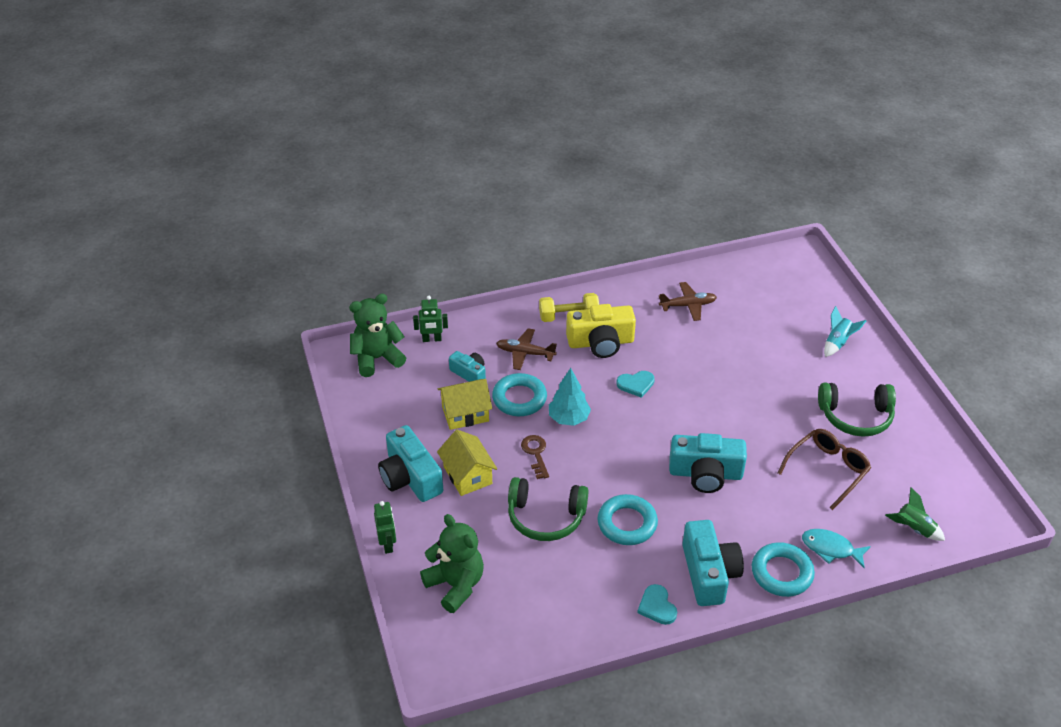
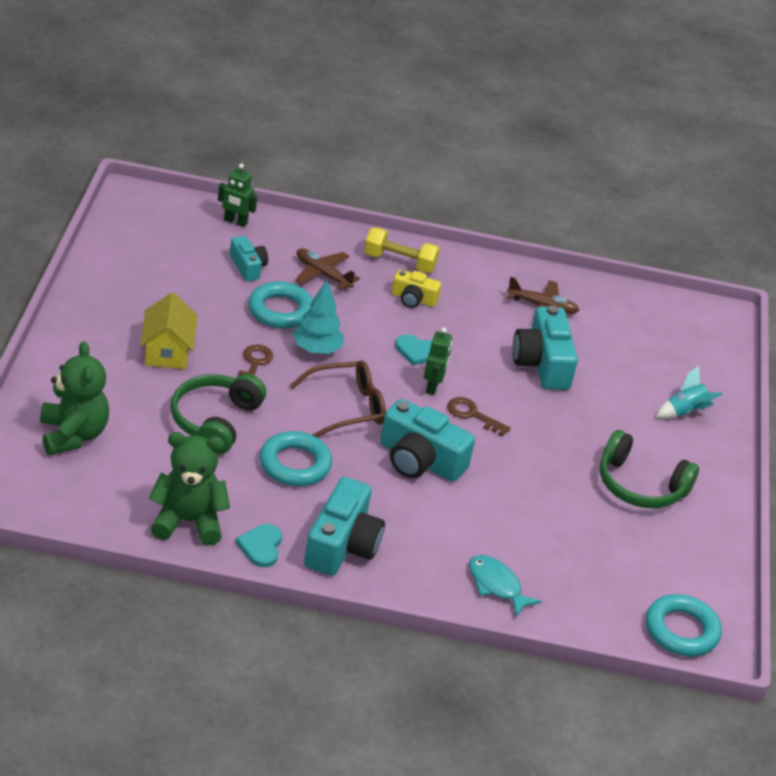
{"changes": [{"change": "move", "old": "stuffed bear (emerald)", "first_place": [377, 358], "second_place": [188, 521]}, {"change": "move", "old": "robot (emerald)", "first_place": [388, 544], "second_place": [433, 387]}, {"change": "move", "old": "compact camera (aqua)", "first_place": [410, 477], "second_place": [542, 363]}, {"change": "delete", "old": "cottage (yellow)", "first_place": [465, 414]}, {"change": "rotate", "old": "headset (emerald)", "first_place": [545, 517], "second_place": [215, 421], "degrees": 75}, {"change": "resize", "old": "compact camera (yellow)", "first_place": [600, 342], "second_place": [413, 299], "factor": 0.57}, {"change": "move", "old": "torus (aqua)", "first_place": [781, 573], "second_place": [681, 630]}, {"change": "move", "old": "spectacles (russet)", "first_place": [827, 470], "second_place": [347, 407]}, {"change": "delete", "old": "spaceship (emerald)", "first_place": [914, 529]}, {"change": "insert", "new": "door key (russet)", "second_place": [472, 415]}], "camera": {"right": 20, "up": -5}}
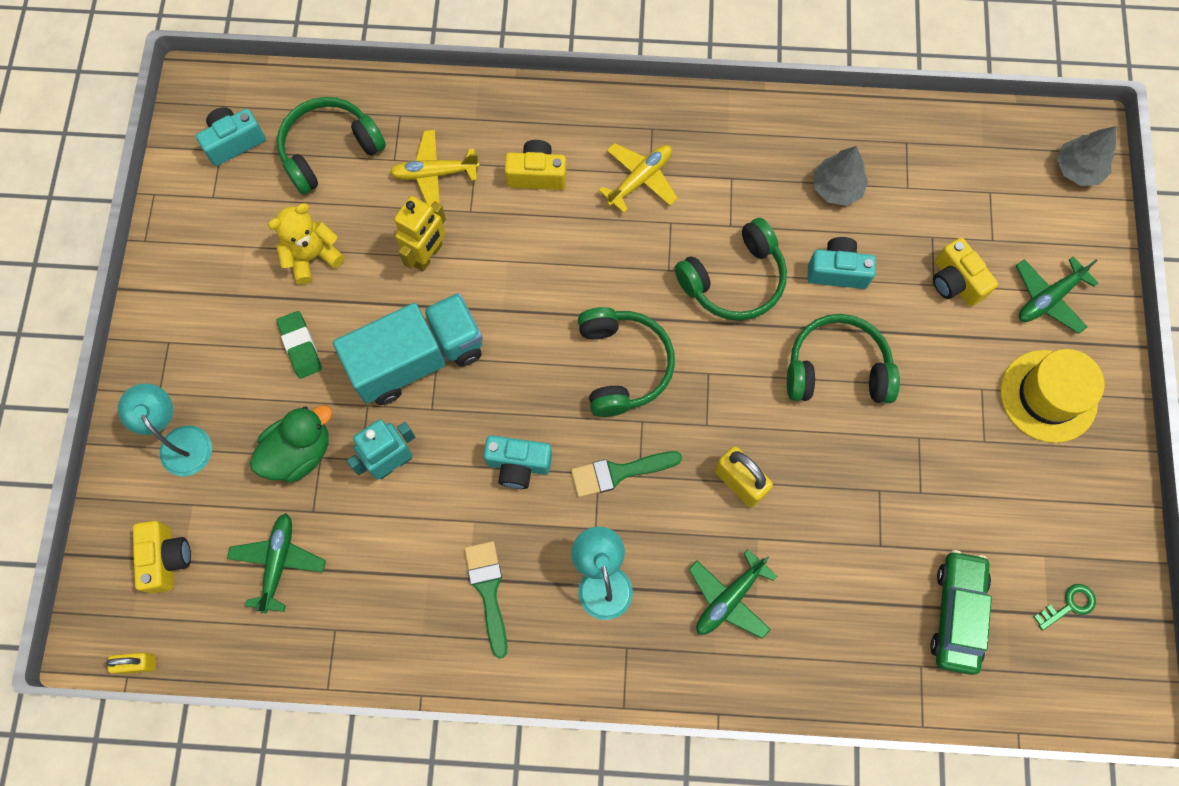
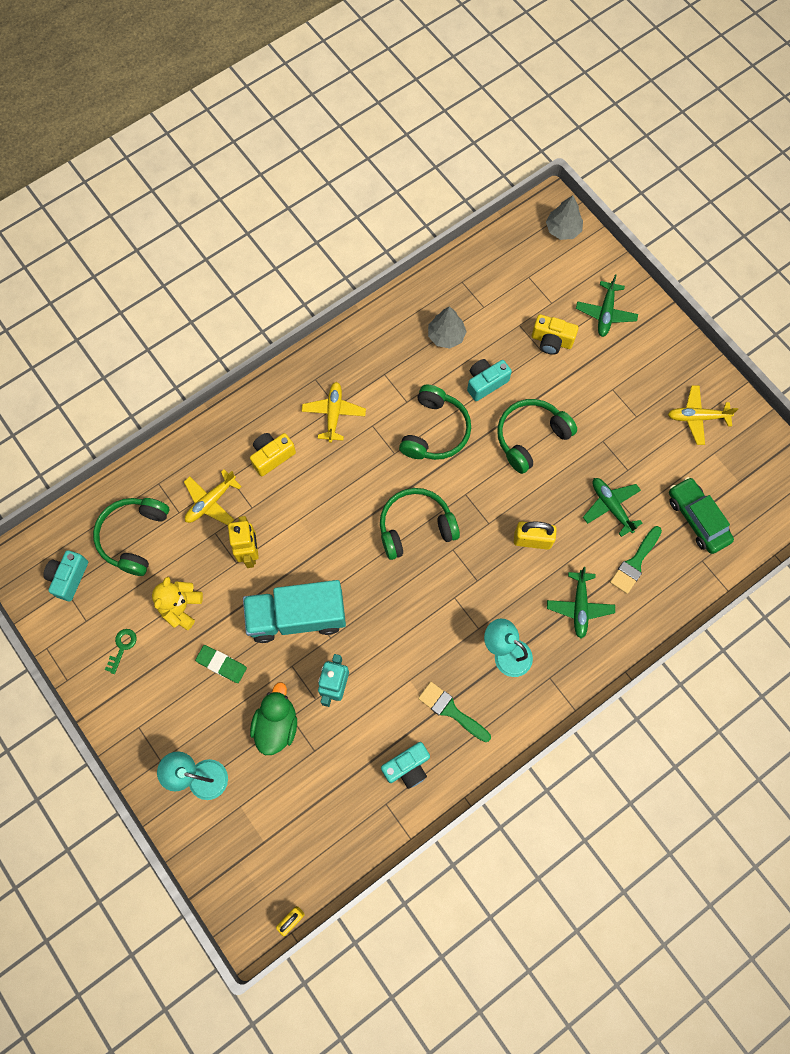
{"changes": [{"change": "delete", "old": "compact camera (yellow)", "first_place": [166, 559]}, {"change": "move", "old": "plane (emerald)", "first_place": [278, 562], "second_place": [611, 507]}, {"change": "rotate", "old": "lorry (aqua)", "first_place": [417, 359], "second_place": [297, 616], "degrees": -120}, {"change": "move", "old": "compact camera (aqua)", "first_place": [518, 465], "second_place": [407, 767]}, {"change": "move", "old": "paintbrush (emerald)", "first_place": [618, 472], "second_place": [635, 563]}, {"change": "rotate", "old": "headset (emerald)", "first_place": [622, 365], "second_place": [415, 527], "degrees": -60}, {"change": "delete", "old": "hat (yellow)", "first_place": [1048, 396]}, {"change": "move", "old": "door key (emerald)", "first_place": [1069, 605], "second_place": [122, 647]}, {"change": "insert", "new": "plane (yellow)", "second_place": [697, 417]}], "camera": {"right": -40, "up": 0}}
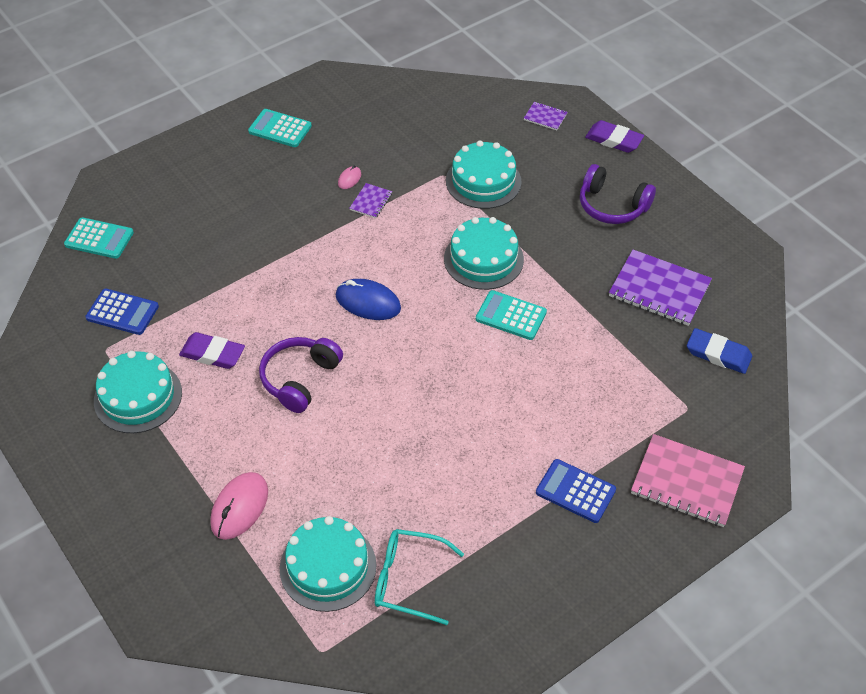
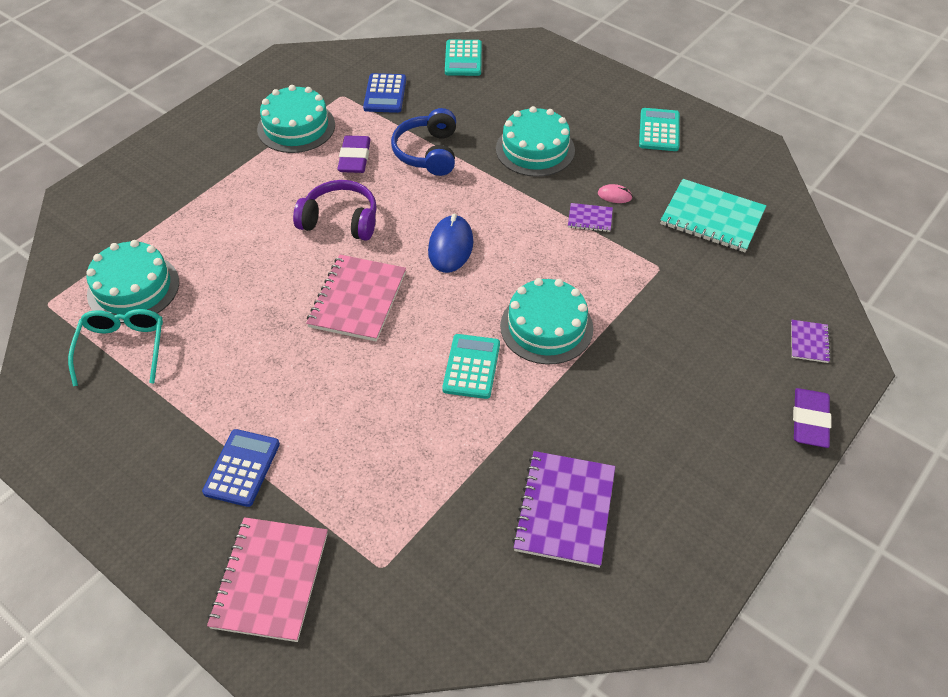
{"changes": [{"change": "delete", "old": "PC mouse (rosy)", "first_place": [239, 507]}, {"change": "move", "old": "gateau (aqua)", "first_place": [483, 181], "second_place": [535, 149]}, {"change": "delete", "old": "headset (violet)", "first_place": [612, 206]}, {"change": "delete", "old": "pencil eraser (cobalt)", "first_place": [718, 354]}, {"change": "insert", "new": "exercise book (rosy)", "second_place": [357, 299]}, {"change": "insert", "new": "headset (cobalt)", "second_place": [428, 153]}, {"change": "insert", "new": "exercise book (aqua)", "second_place": [712, 218]}], "camera": {"right": 75, "up": 0}}
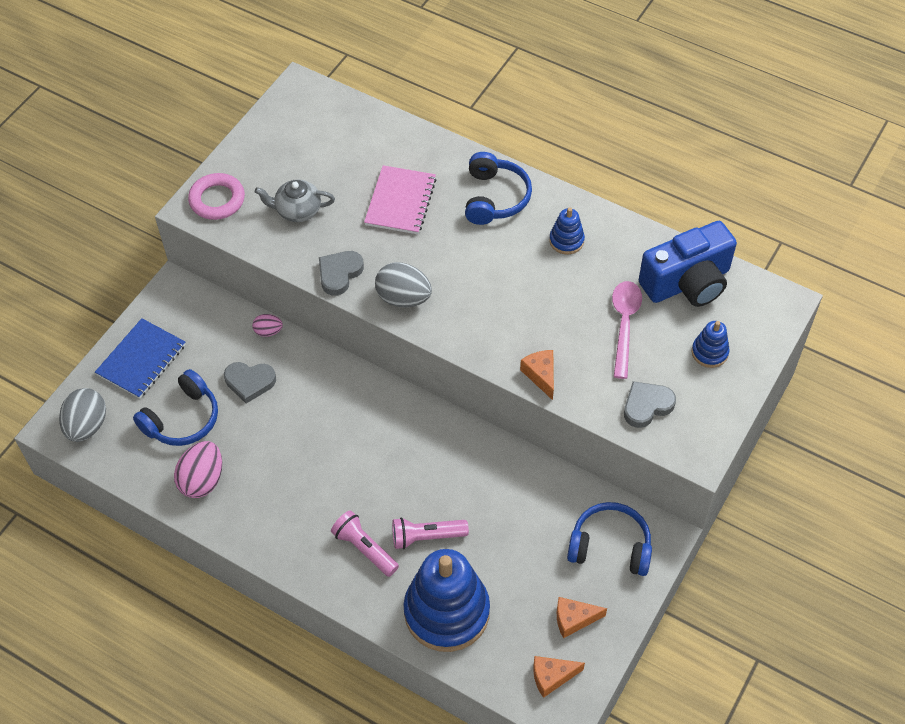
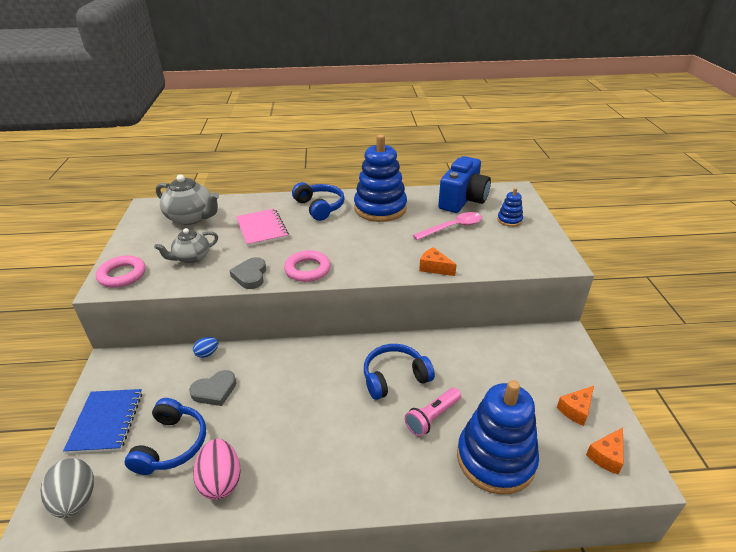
{"changes": [{"change": "recolor", "old": "egg (rosy)", "new": "egg (cobalt)", "first_place": [268, 331], "second_place": [207, 353]}, {"change": "delete", "old": "pocket torch (rosy)", "first_place": [365, 548]}, {"change": "replace", "old": "egg (ash-grey)", "new": "torus (rosy)", "first_place": [403, 298], "second_place": [307, 269]}, {"change": "resize", "old": "ring stacker (cobalt)", "first_place": [566, 240], "second_place": [380, 208], "factor": 2.23}, {"change": "move", "old": "headset (cobalt)", "first_place": [610, 546], "second_place": [395, 378]}, {"change": "rotate", "old": "teaspoon (rosy)", "first_place": [624, 325], "second_place": [452, 227], "degrees": 90}, {"change": "delete", "old": "heart (ash-grey)", "first_place": [646, 406]}, {"change": "insert", "new": "teapot (ash-grey)", "second_place": [192, 218]}], "camera": {"right": -35, "up": -20}}
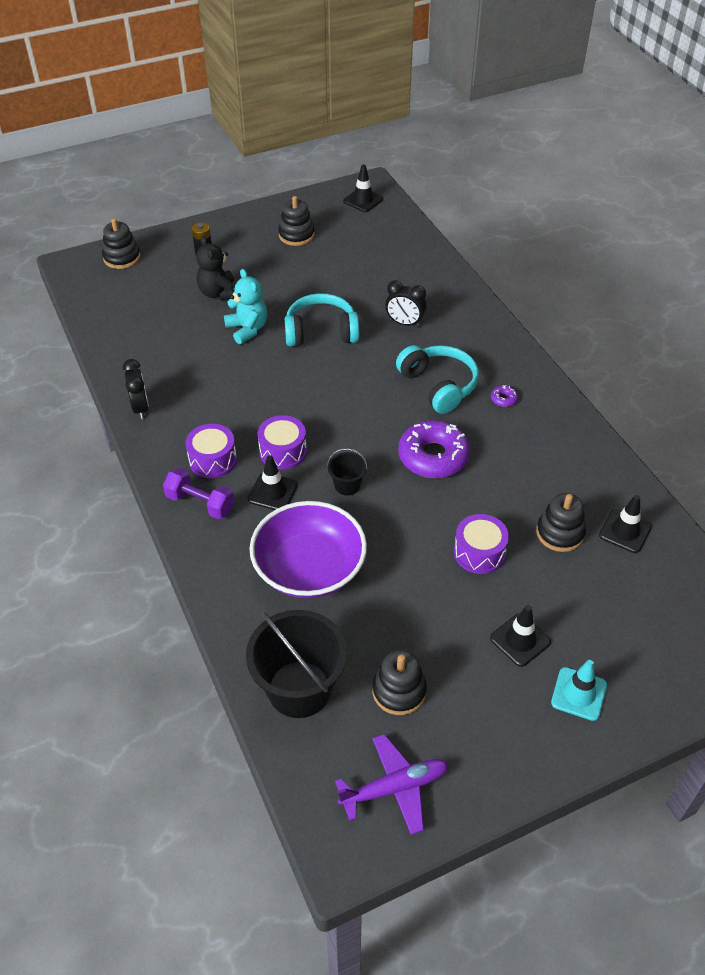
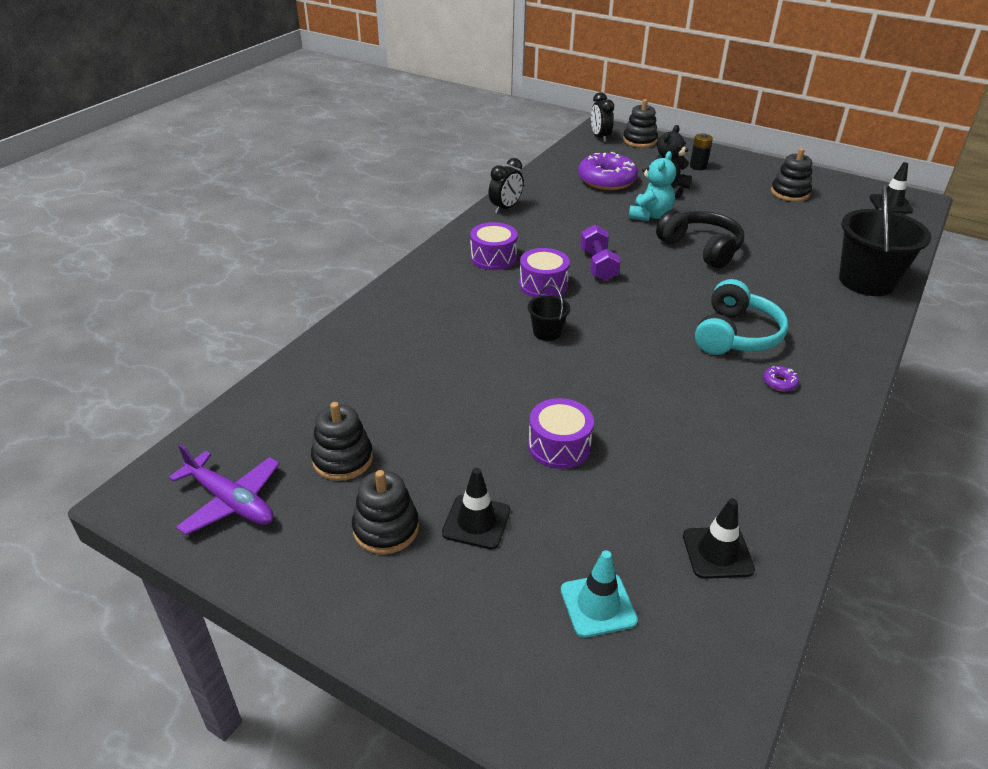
{"changes": [{"change": "move", "old": "free weight (violet)", "first_place": [200, 503], "second_place": [598, 265]}, {"change": "move", "old": "bucket (ebony)", "first_place": [299, 689], "second_place": [866, 281]}, {"change": "delete", "old": "road cone (ebony)", "first_place": [273, 492]}, {"change": "delete", "old": "serving bowl (violet)", "first_place": [309, 568]}, {"change": "recolor", "old": "headset (aqua)", "new": "headset (ebony)", "first_place": [321, 332], "second_place": [701, 248]}, {"change": "move", "old": "alarm clock (ebony)", "first_place": [404, 323], "second_place": [600, 137]}, {"change": "move", "old": "doughnut (violet)", "first_place": [433, 456], "second_place": [606, 180]}, {"change": "move", "old": "ring stacker (ebony)", "first_place": [560, 533], "second_place": [386, 528]}, {"change": "move", "old": "road cone (aqua)", "first_place": [579, 694], "second_place": [598, 605]}], "camera": {"right": 55, "up": -10}}
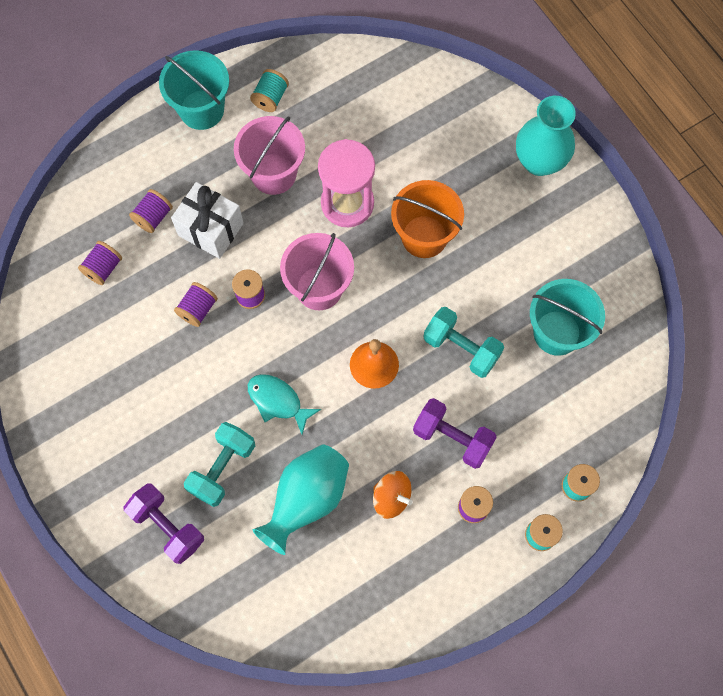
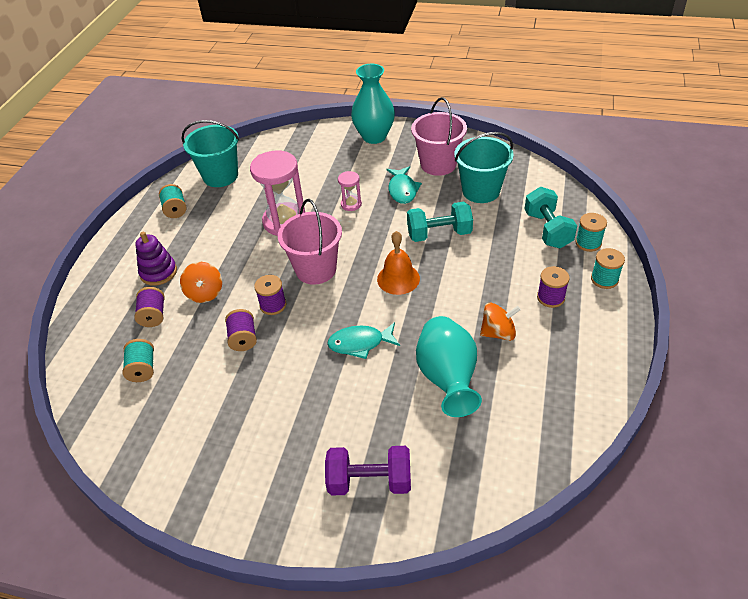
{"changes": [{"change": "recolor", "old": "bobbin (violet)", "new": "bobbin (aqua)", "first_place": [103, 268], "second_place": [143, 369]}, {"change": "move", "old": "bucket (aqua)", "first_place": [201, 110], "second_place": [220, 176]}, {"change": "replace", "old": "wrapped gift (white)", "new": "toy top (bright orange)", "first_place": [211, 229], "second_place": [205, 293]}, {"change": "move", "old": "free weight (aqua)", "first_place": [222, 468], "second_place": [547, 230]}, {"change": "move", "old": "bucket (rosy)", "first_place": [273, 174], "second_place": [438, 164]}, {"change": "replace", "old": "bucket (bright orange)", "new": "hourglass (rosy)", "first_place": [424, 236], "second_place": [351, 204]}, {"change": "delete", "old": "free weight (violet)", "first_place": [452, 438]}, {"change": "insert", "new": "ring stacker (violet)", "second_place": [158, 272]}, {"change": "insert", "new": "fish figure (aqua)", "second_place": [402, 190]}], "camera": {"right": -40, "up": -25}}
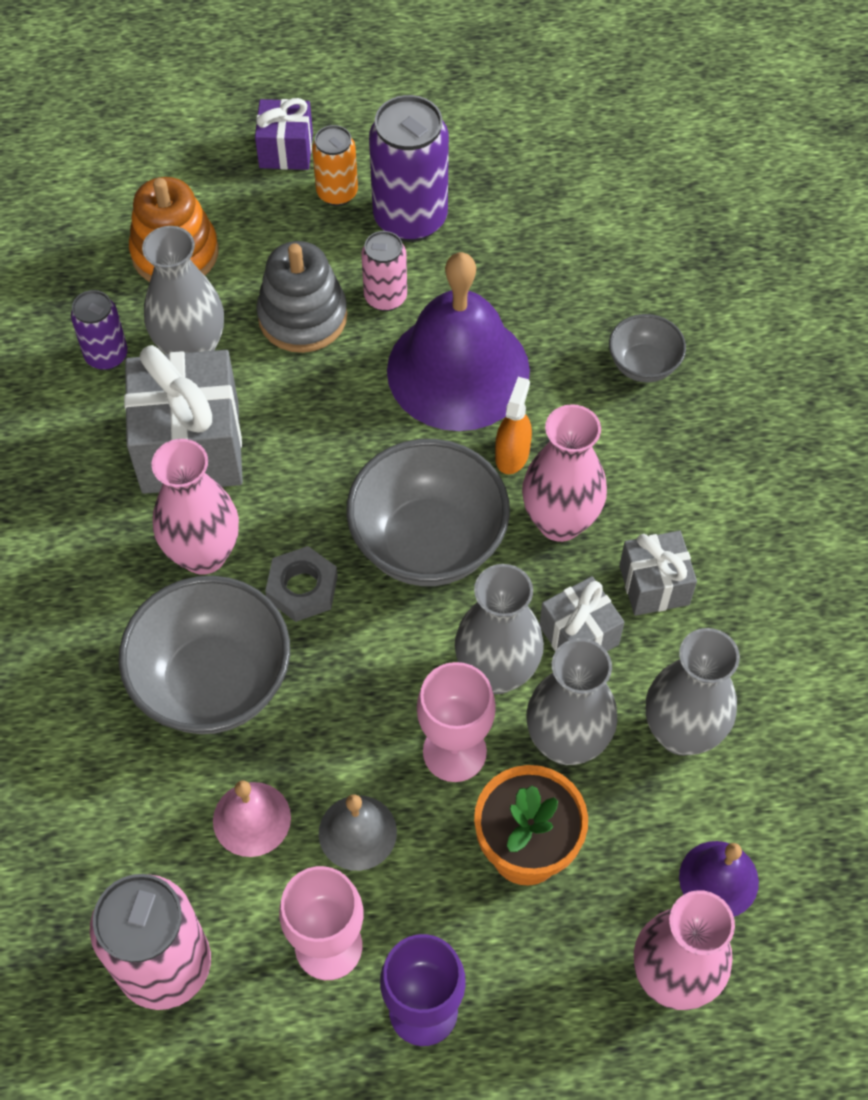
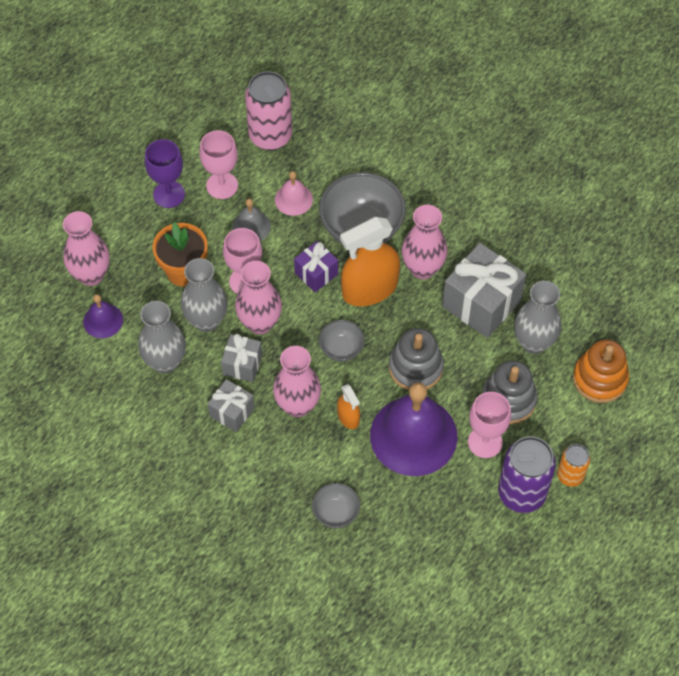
{"changes": [{"change": "delete", "old": "tin (violet)", "first_place": [106, 355]}, {"change": "move", "old": "wrapped gift (violet)", "first_place": [286, 150], "second_place": [316, 273]}, {"change": "replace", "old": "hex nut (ash-grey)", "new": "spray bottle (bright orange)", "first_place": [302, 588], "second_place": [369, 289]}, {"change": "resize", "old": "serving bowl (ash-grey)", "first_place": [428, 543], "second_place": [341, 349], "factor": 0.51}, {"change": "replace", "old": "tin (rosy)", "new": "chalice (rosy)", "first_place": [385, 297], "second_place": [485, 442]}, {"change": "recolor", "old": "vase (ash-grey)", "new": "vase (rosy)", "first_place": [496, 672], "second_place": [260, 323]}, {"change": "insert", "new": "ring stacker (ash-grey)", "second_place": [415, 367]}], "camera": {"right": 135, "up": 0}}
